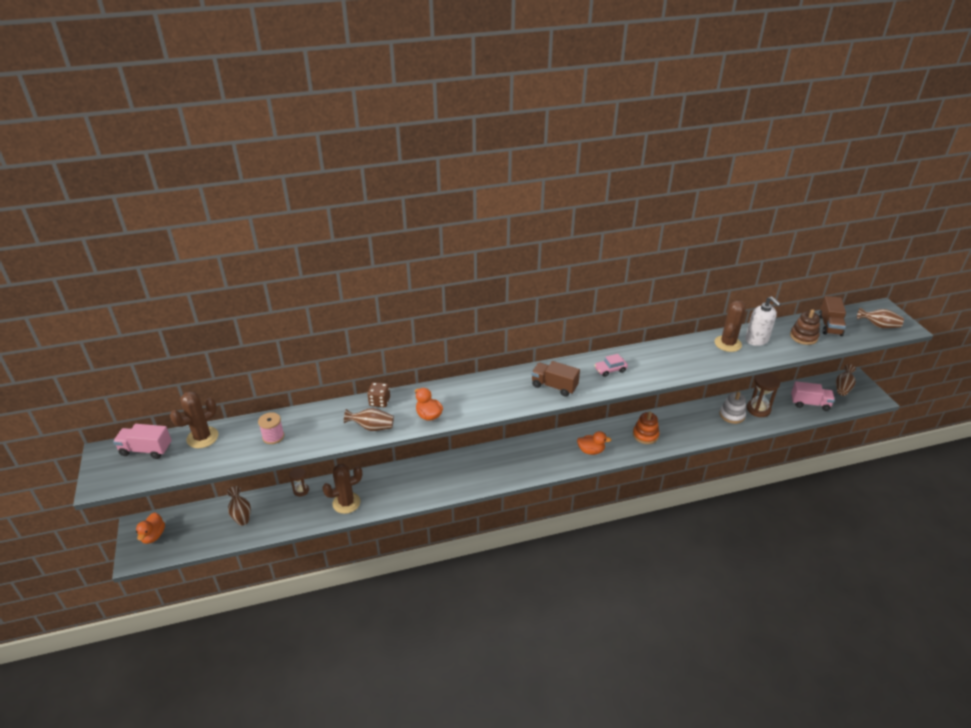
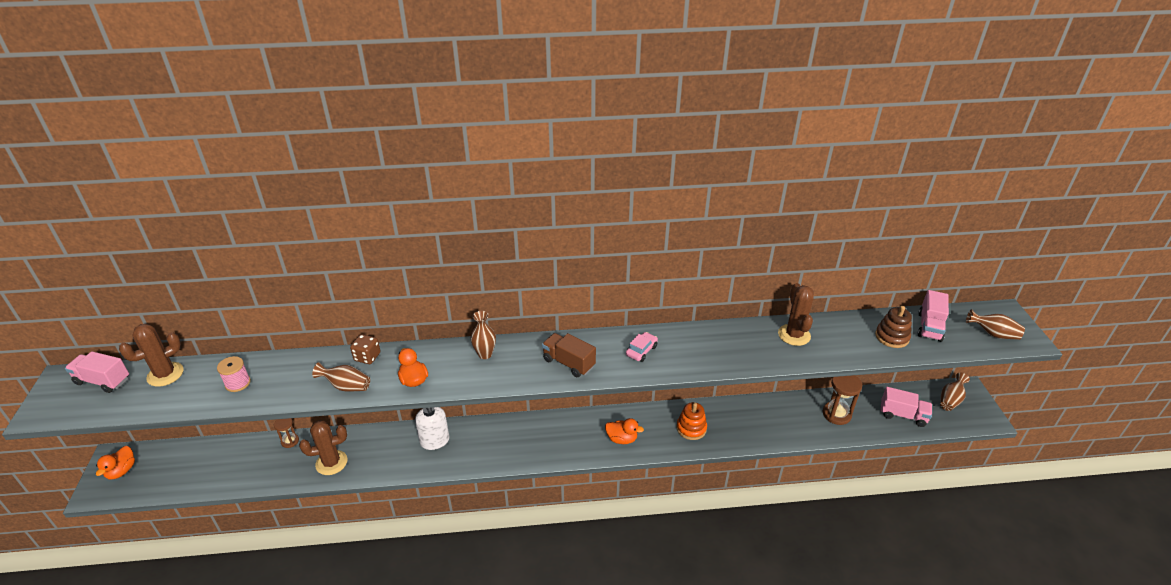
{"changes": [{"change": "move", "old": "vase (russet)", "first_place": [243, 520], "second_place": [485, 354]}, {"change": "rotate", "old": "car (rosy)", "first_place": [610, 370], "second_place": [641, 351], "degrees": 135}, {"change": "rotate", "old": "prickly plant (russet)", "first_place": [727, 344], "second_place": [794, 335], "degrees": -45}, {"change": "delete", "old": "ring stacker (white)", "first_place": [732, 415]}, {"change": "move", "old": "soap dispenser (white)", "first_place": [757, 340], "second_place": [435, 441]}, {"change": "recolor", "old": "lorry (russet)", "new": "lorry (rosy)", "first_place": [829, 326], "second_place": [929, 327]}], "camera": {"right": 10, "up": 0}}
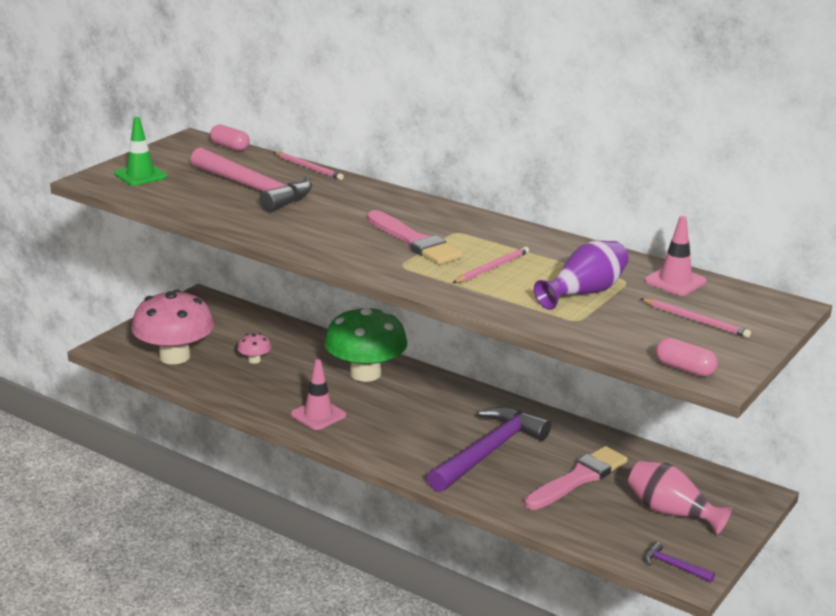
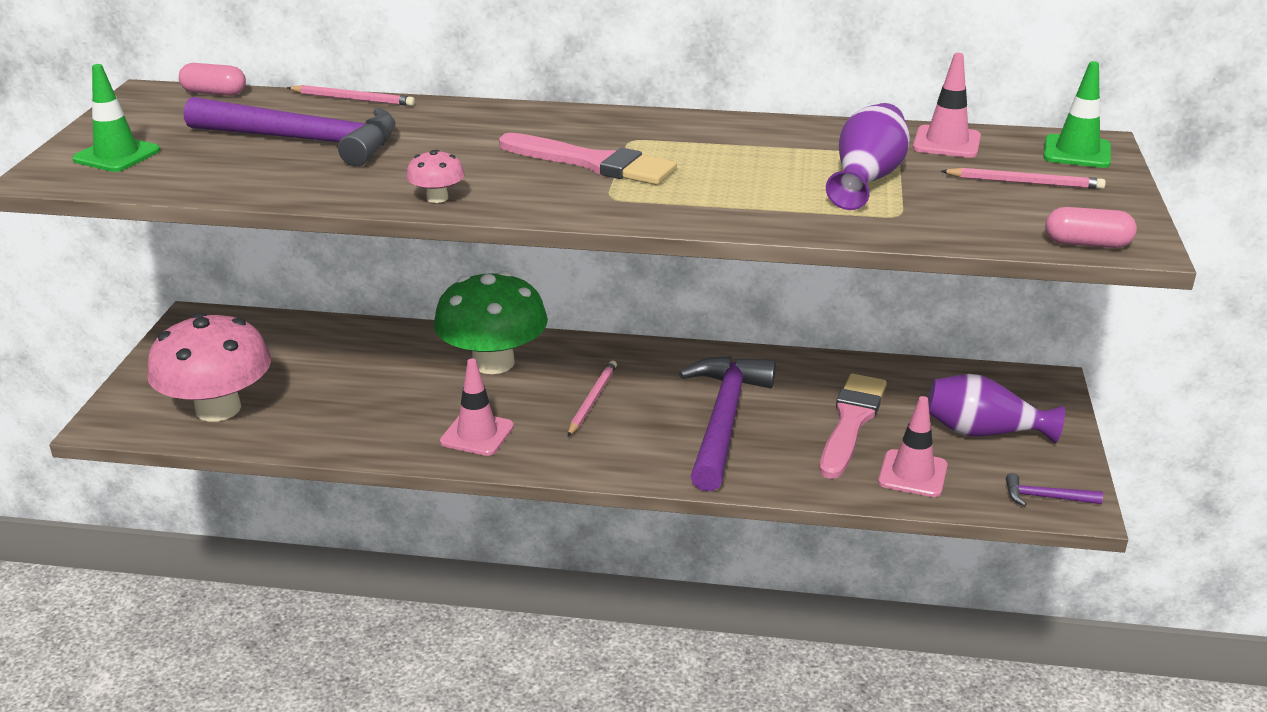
{"changes": [{"change": "recolor", "old": "hammer (rosy)", "new": "hammer (violet)", "first_place": [254, 189], "second_place": [305, 141]}, {"change": "move", "old": "fungus (rosy)", "first_place": [254, 360], "second_place": [437, 198]}, {"change": "move", "old": "lead pencil (rosy)", "first_place": [491, 268], "second_place": [592, 400]}, {"change": "recolor", "old": "vase (rosy)", "new": "vase (violet)", "first_place": [671, 512], "second_place": [983, 432]}, {"change": "insert", "new": "road cone (rosy)", "second_place": [912, 474]}, {"change": "insert", "new": "road cone (emerald)", "second_place": [1077, 152]}], "camera": {"right": -25, "up": 5}}
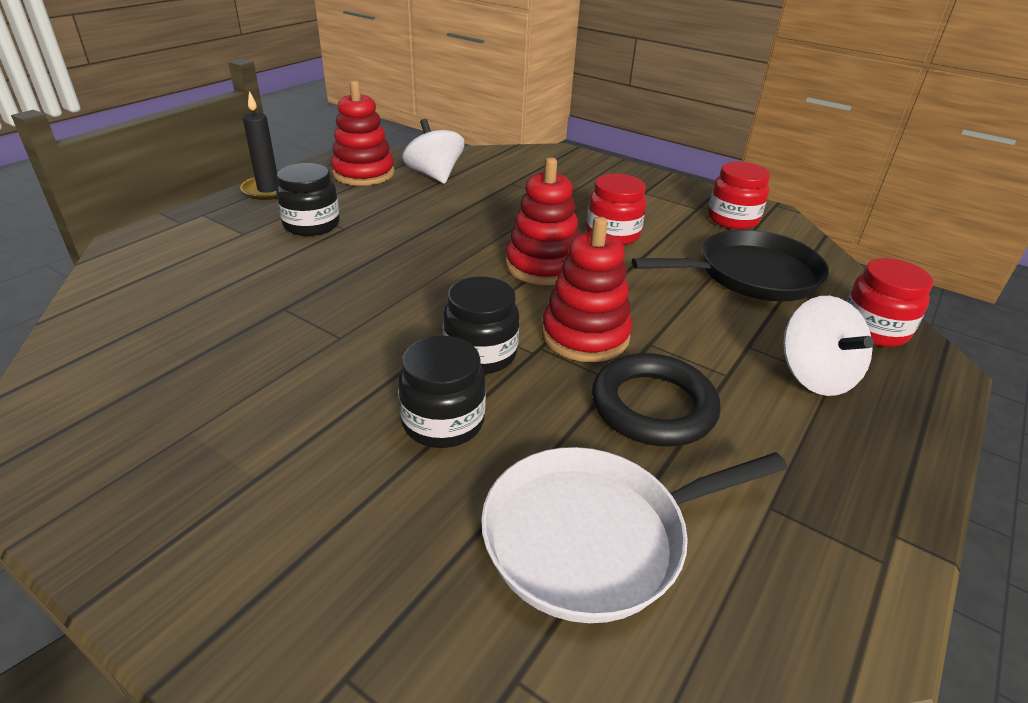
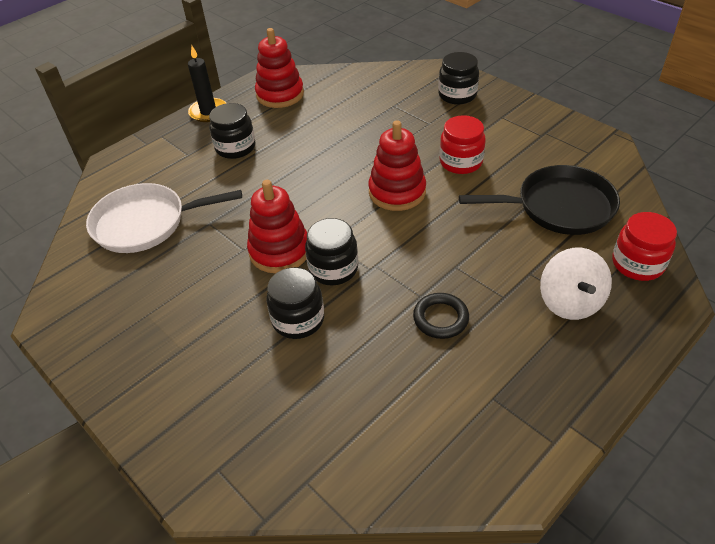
{"changes": [{"change": "delete", "old": "toy top (white)", "first_place": [434, 175]}, {"change": "move", "old": "skillet (white)", "first_place": [594, 537], "second_place": [145, 223]}, {"change": "move", "old": "ring stacker (scarlet)", "first_place": [585, 335], "second_place": [280, 251]}, {"change": "resize", "old": "torus (ebony)", "first_place": [653, 406], "second_place": [440, 318], "factor": 0.64}, {"change": "delete", "old": "jar (scarlet)", "first_place": [732, 219]}, {"change": "insert", "new": "jar (ebony)", "second_place": [457, 95]}], "camera": {"right": 15, "up": 10}}
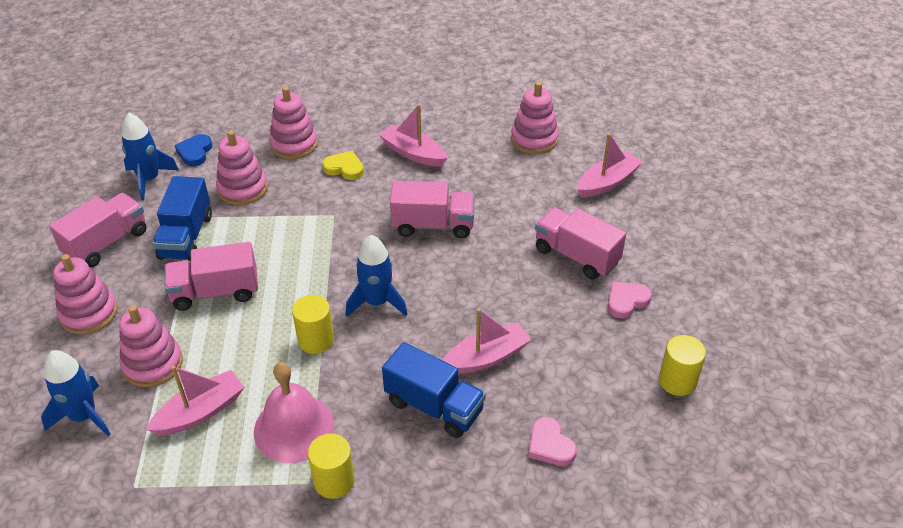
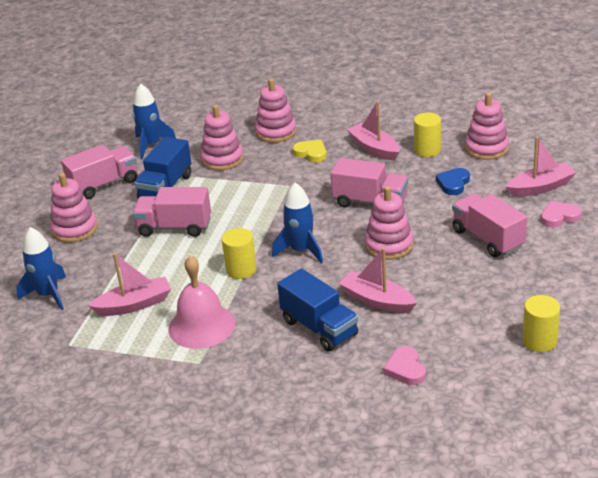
{"changes": [{"change": "move", "old": "ring stacker (rosy)", "first_place": [153, 364], "second_place": [389, 245]}, {"change": "move", "old": "heart (cobalt)", "first_place": [195, 152], "second_place": [453, 184]}, {"change": "move", "old": "solid cylinder (yellow)", "first_place": [334, 481], "second_place": [427, 150]}, {"change": "rotate", "old": "boat (rosy)", "first_place": [486, 357], "second_place": [377, 300], "degrees": -135}, {"change": "move", "old": "heart (rosy)", "first_place": [626, 301], "second_place": [559, 217]}], "camera": {"right": 20, "up": -10}}
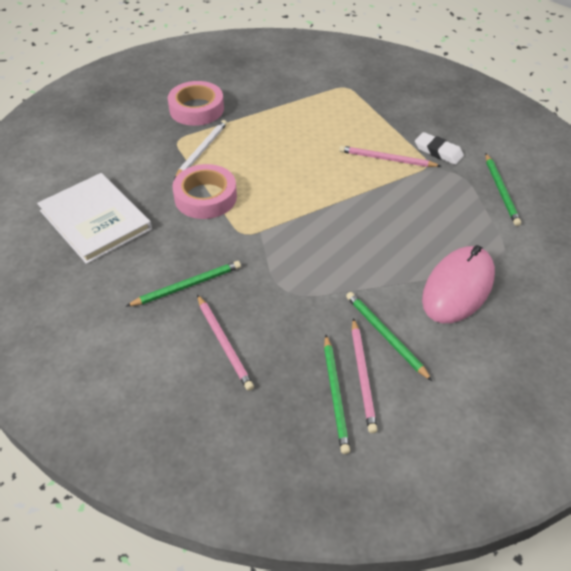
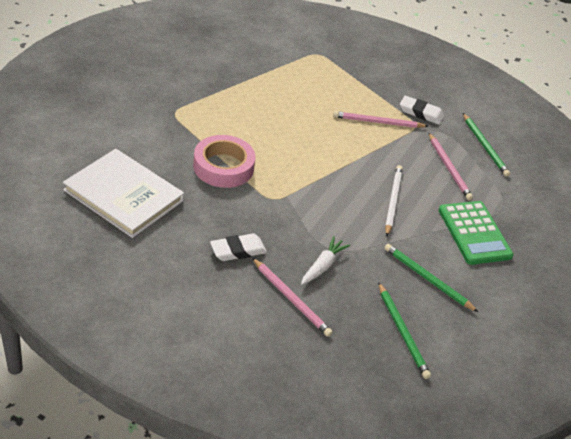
{"changes": [{"change": "replace", "old": "lead pencil (emerald)", "new": "pencil eraser (white)", "first_place": [187, 285], "second_place": [238, 250]}, {"change": "delete", "old": "sticky tape (rosy)", "first_place": [196, 109]}, {"change": "move", "old": "lead pencil (white)", "first_place": [202, 150], "second_place": [392, 201]}, {"change": "move", "old": "lead pencil (rosy)", "first_place": [363, 376], "second_place": [449, 168]}, {"change": "replace", "old": "PC mouse (rosy)", "new": "adding machine (emerald)", "first_place": [458, 288], "second_place": [474, 233]}, {"change": "insert", "new": "toy carrot (white)", "second_place": [323, 266]}], "camera": {"right": -20, "up": -5}}
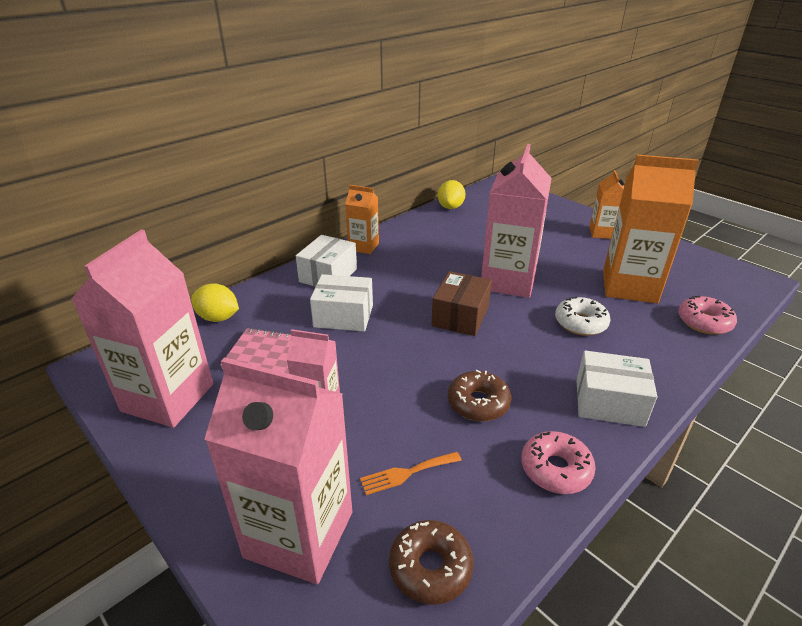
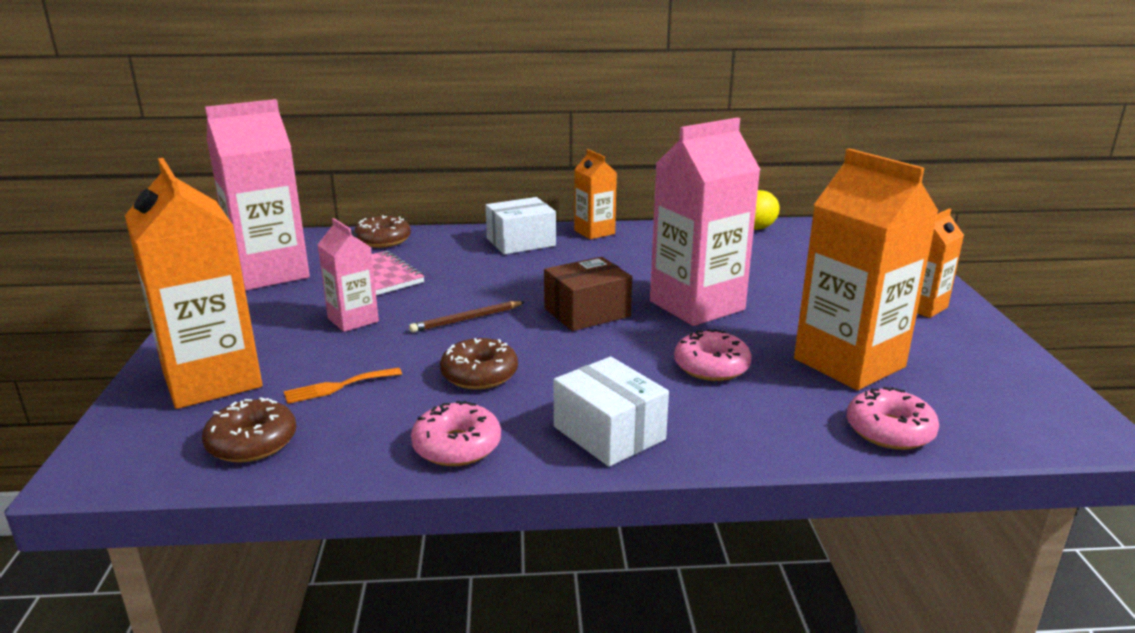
{"changes": [{"change": "replace", "old": "toy lemon (yellow)", "new": "doughnut (russet)", "first_place": [218, 318], "second_place": [383, 240]}, {"change": "recolor", "old": "milk carton (rosy)", "new": "milk carton (bright orange)", "first_place": [299, 534], "second_place": [212, 380]}, {"change": "delete", "old": "box (white)", "first_place": [343, 316]}, {"change": "rotate", "old": "dinner fork (bright orange)", "first_place": [406, 473], "second_place": [338, 386], "degrees": -45}, {"change": "recolor", "old": "doughnut (white)", "new": "doughnut (rosy)", "first_place": [580, 323], "second_place": [711, 366]}, {"change": "insert", "new": "lead pencil (russet)", "second_place": [467, 319]}], "camera": {"right": 40, "up": -10}}
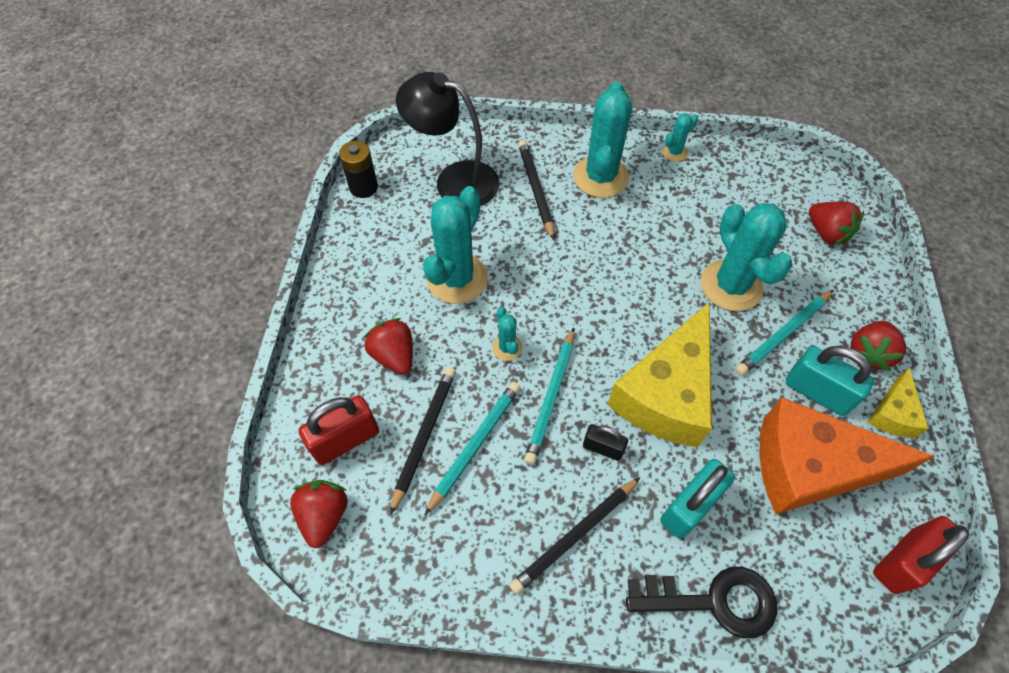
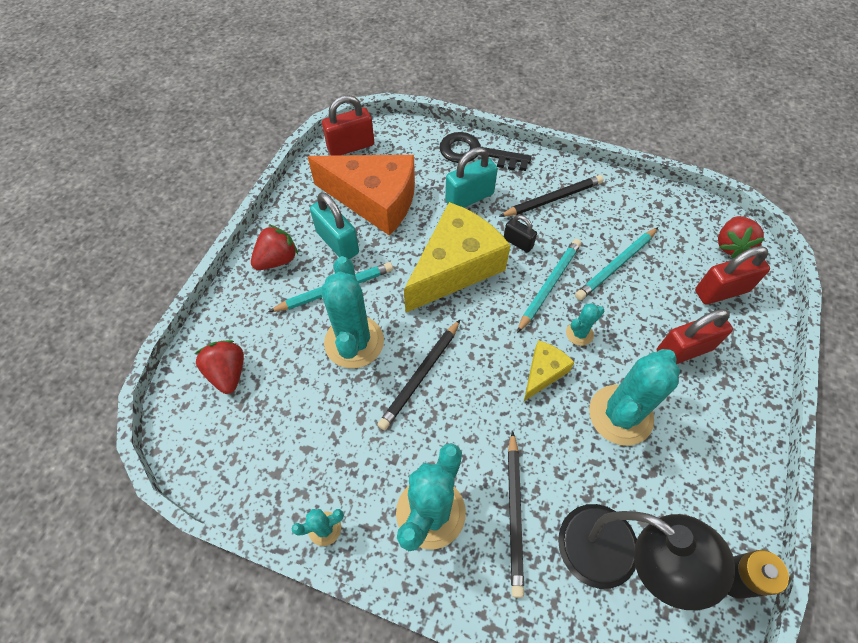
{"changes": [{"change": "replace", "old": "toy strawberry (scarlet)", "new": "lock (scarlet)", "first_place": [394, 355], "second_place": [684, 350]}, {"change": "move", "old": "lead pencil (ebony)", "first_place": [424, 436], "second_place": [420, 376]}, {"change": "rotate", "old": "prickly plant (aqua)", "first_place": [507, 347], "second_place": [579, 333], "degrees": 60}, {"change": "move", "old": "cheese wedge (yellow)", "first_place": [892, 413], "second_place": [543, 372]}], "camera": {"right": -165, "up": 0}}
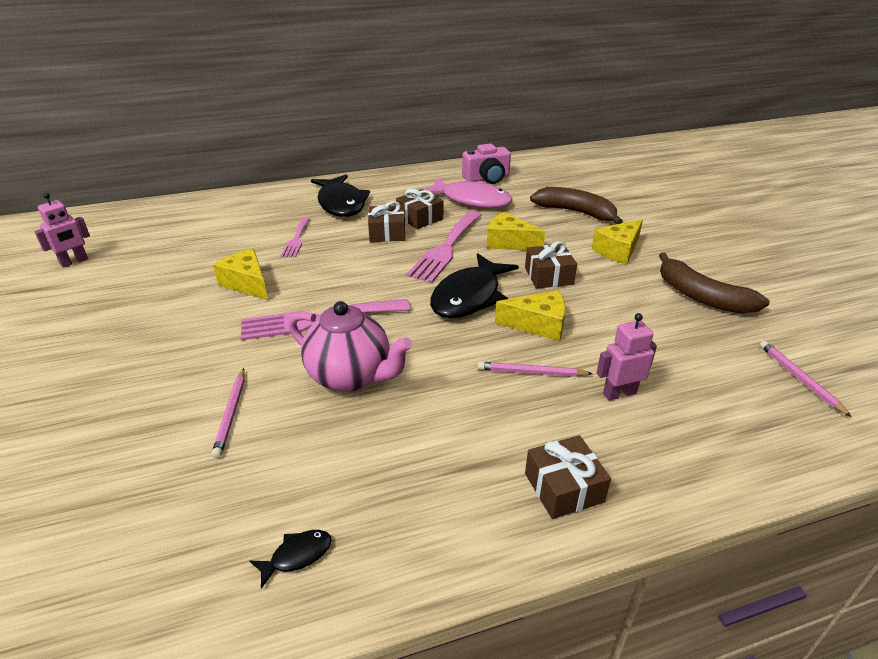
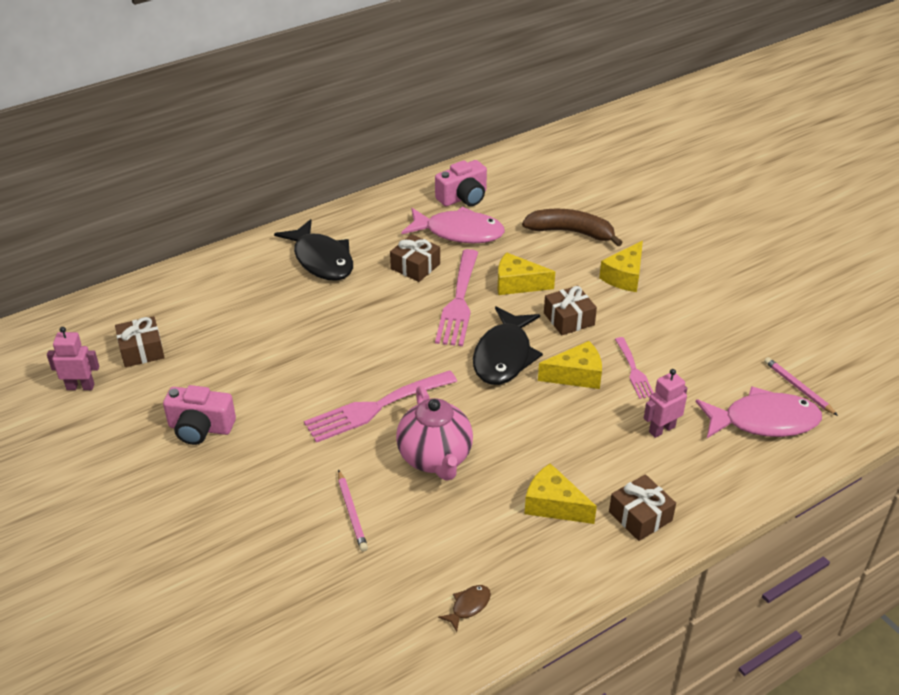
{"changes": [{"change": "rotate", "old": "robot (rosy)", "first_place": [74, 262], "second_place": [80, 387], "degrees": -120}, {"change": "move", "old": "cheese wedge (yellow)", "first_place": [247, 283], "second_place": [553, 505]}, {"change": "recolor", "old": "fish figure (ebony)", "new": "fish figure (russet)", "first_place": [297, 556], "second_place": [468, 606]}, {"change": "move", "old": "dinner fork (rosy)", "first_place": [296, 239], "second_place": [634, 371]}, {"change": "rotate", "old": "teapot (rosy)", "first_place": [351, 377], "second_place": [435, 458], "degrees": 60}, {"change": "move", "old": "wrapped gift (russet)", "first_place": [387, 233], "second_place": [142, 350]}, {"change": "delete", "old": "lead pencil (rosy)", "first_place": [531, 372]}, {"change": "delete", "old": "banana fruit (russet)", "first_place": [701, 296]}, {"change": "insert", "new": "compact camera (rosy)", "second_place": [200, 428]}, {"change": "insert", "new": "fish figure (rosy)", "second_place": [763, 421]}], "camera": {"right": -15, "up": 5}}
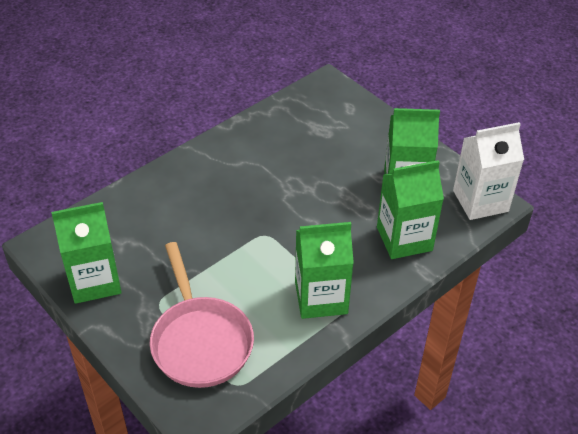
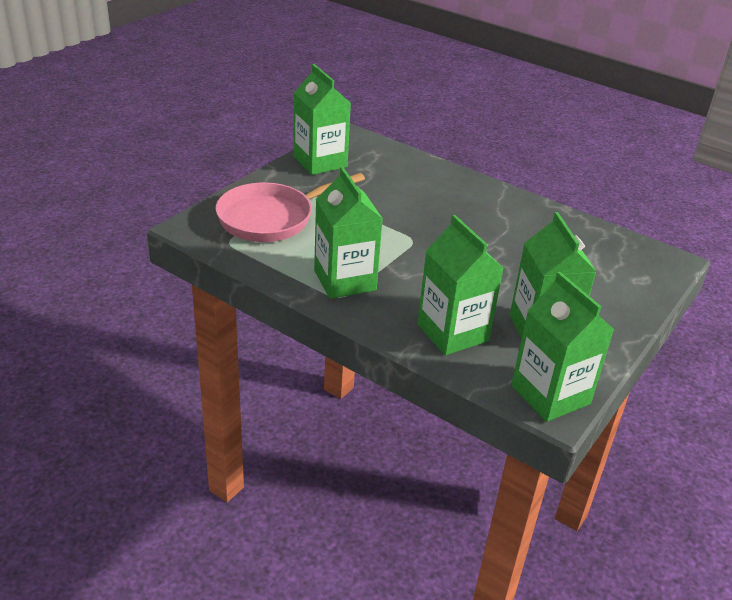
{"changes": [{"change": "recolor", "old": "milk carton (white)", "new": "milk carton (emerald)", "first_place": [480, 201], "second_place": [550, 395]}], "camera": {"right": 75, "up": -10}}
